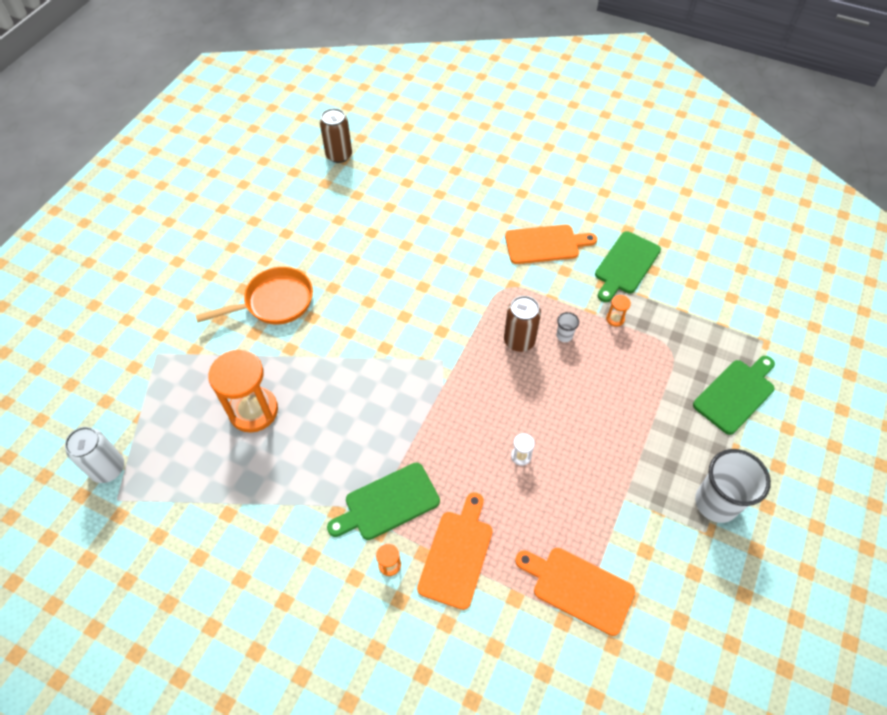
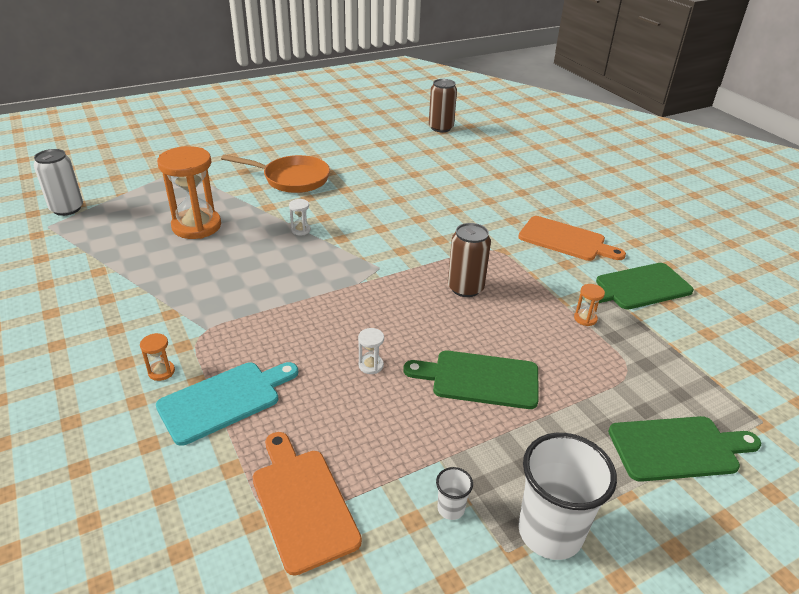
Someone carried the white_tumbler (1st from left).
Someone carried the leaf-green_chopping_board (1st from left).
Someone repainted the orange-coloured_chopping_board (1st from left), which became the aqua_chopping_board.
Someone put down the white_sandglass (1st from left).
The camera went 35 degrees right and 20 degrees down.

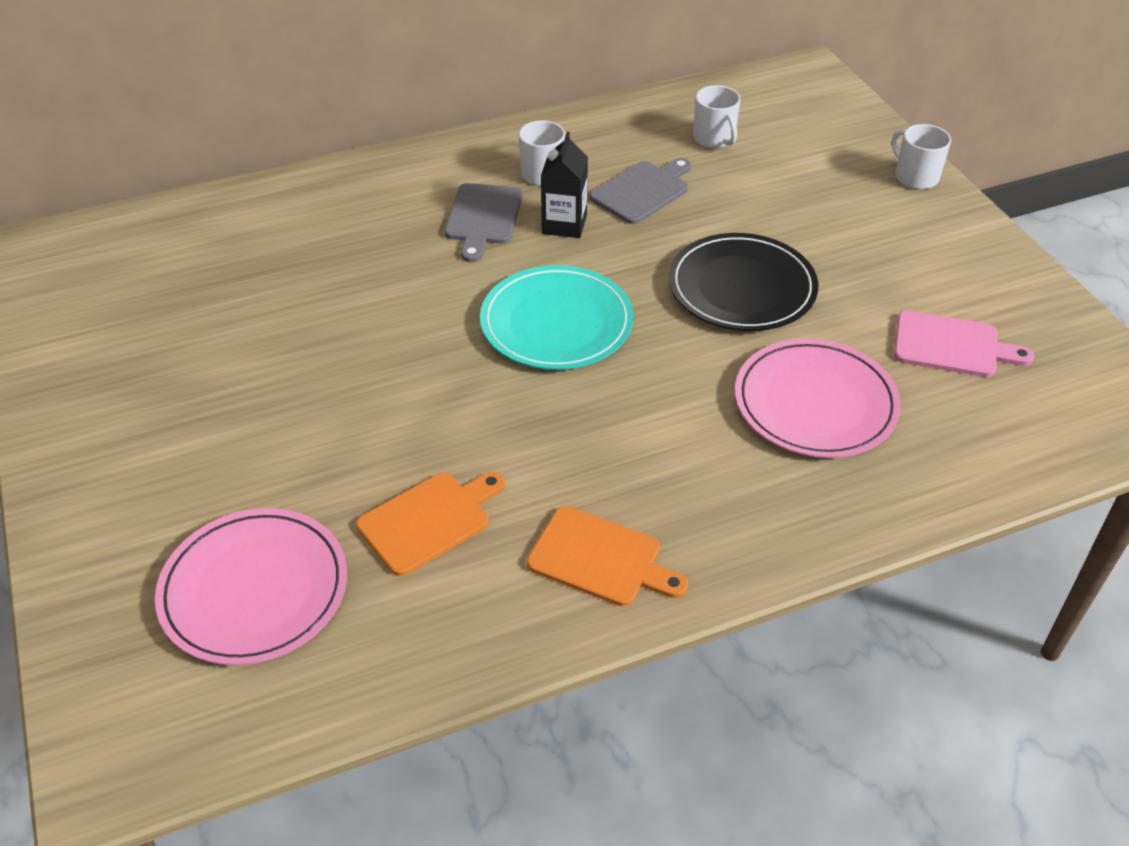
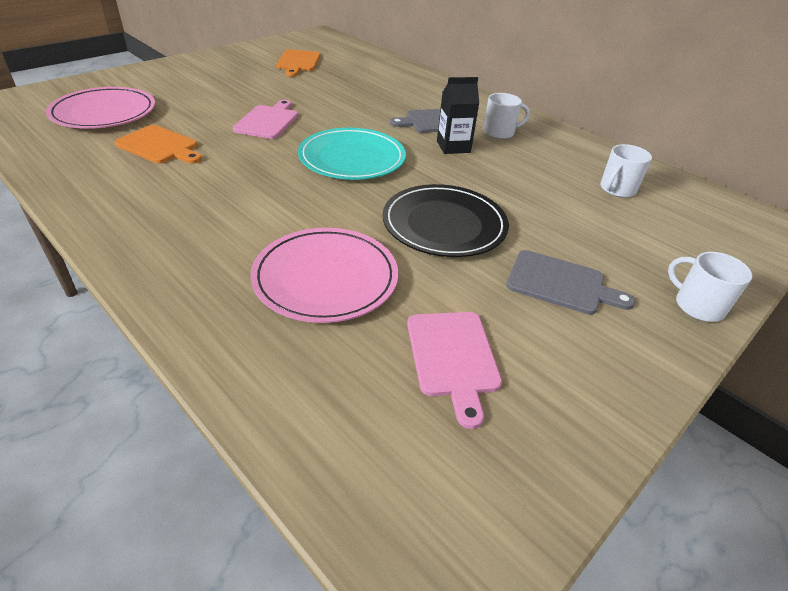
Someone rotated the white_tea_mug (3rd from left) by 75 degrees counterclockwise.
Someone carried the gray_chopping_board (2nd from left).
Someone carried the orange-coloured_chopping_board (2nd from left).
Someone put down the rose-pink_chopping_board (1st from left).
The camera went 65 degrees right and 5 degrees down.

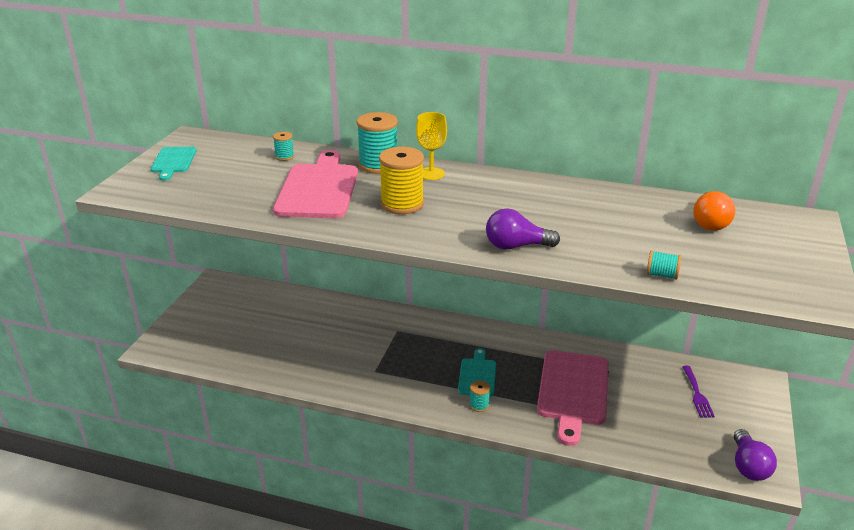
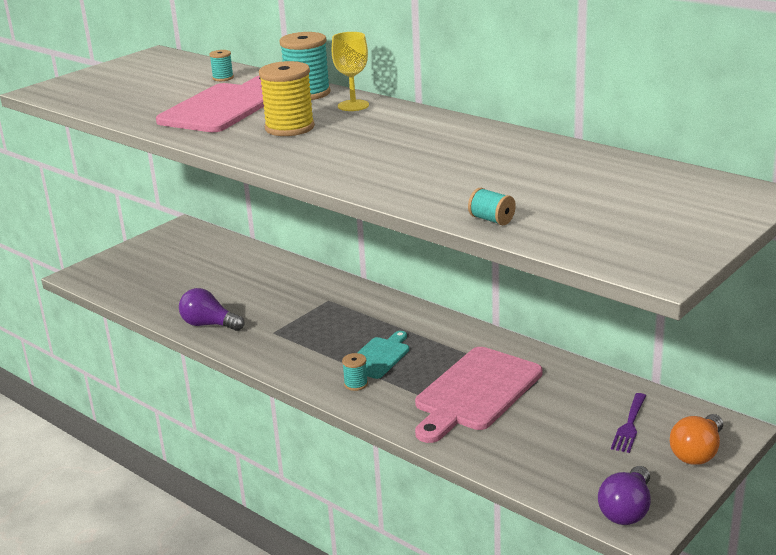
Someone took away the aqua_chopping_board (1st from left).
Someone carried the orange-coloured_light_bulb.
Someone carried the violet_light_bulb (1st from left).
The camera went 25 degrees right and 5 degrees down.

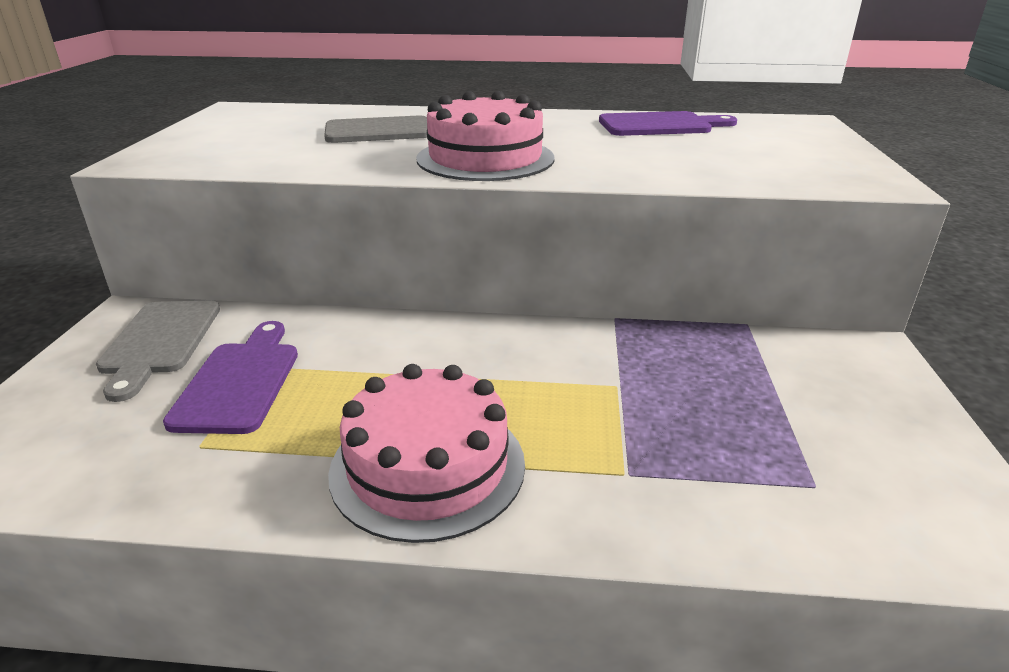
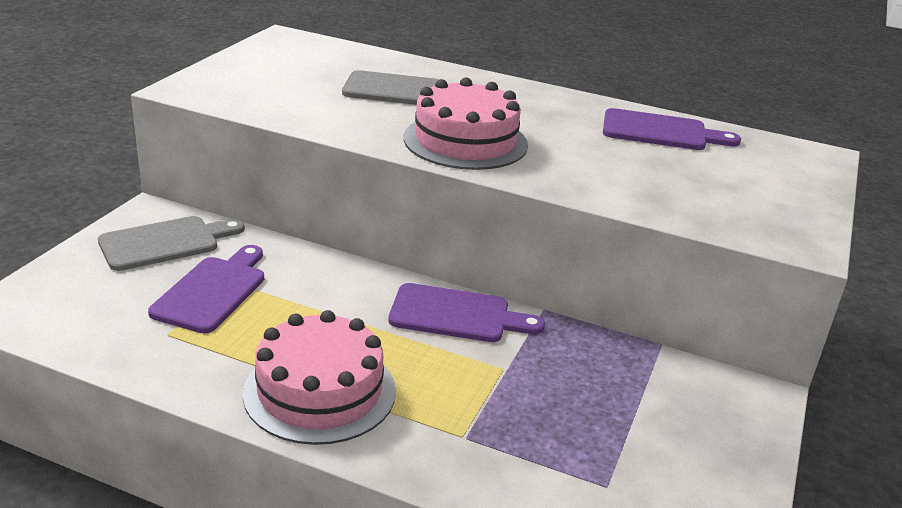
Someone rotated the gray_chopping_board (1st from left) by 135 degrees counterclockwise.
Someone put down the violet_chopping_board (2nd from left).
The camera went 15 degrees right and 0 degrees up.

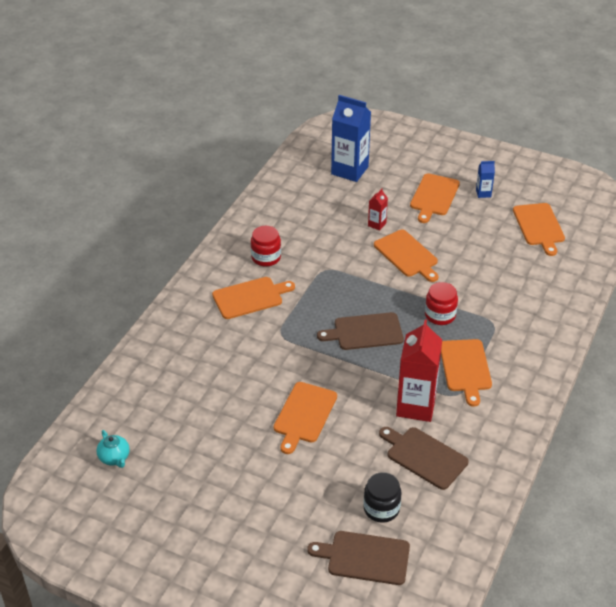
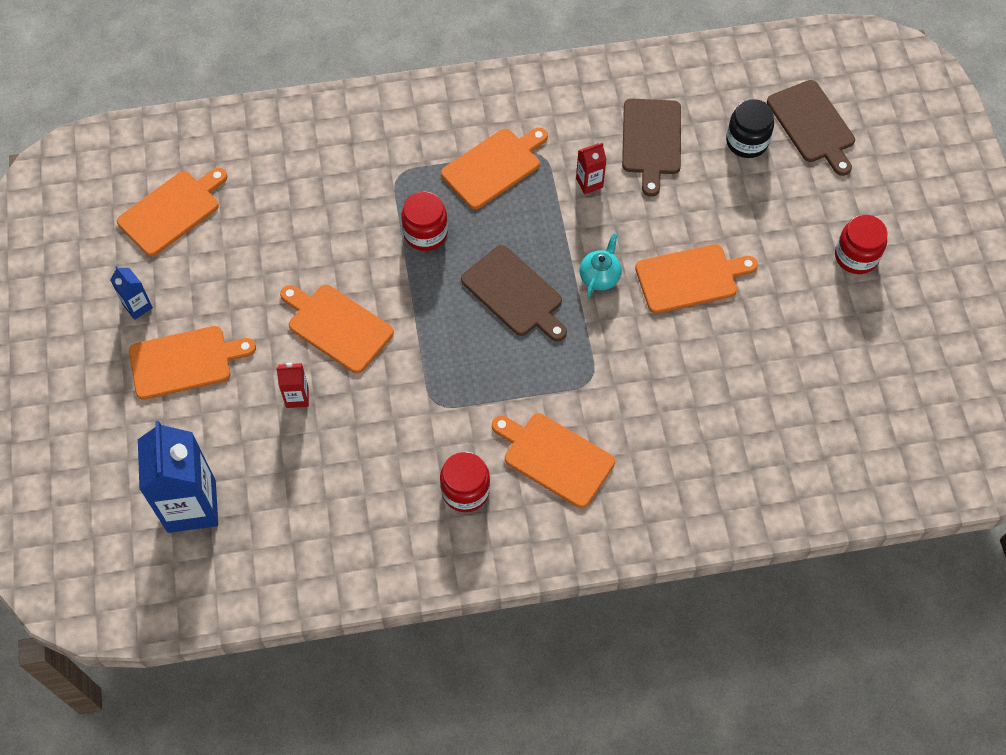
Someone rotated the orange-coloured_chopping_board (3rd from left) by 75 degrees counterclockwise.
Someone scaled the scarlet_milk_carton (2nd from left) by 0.46.
Someone carried the aqua_teapot.
Someone put down the scarlet_jar (3rd from left).
The camera went 125 degrees left and 20 degrees up.

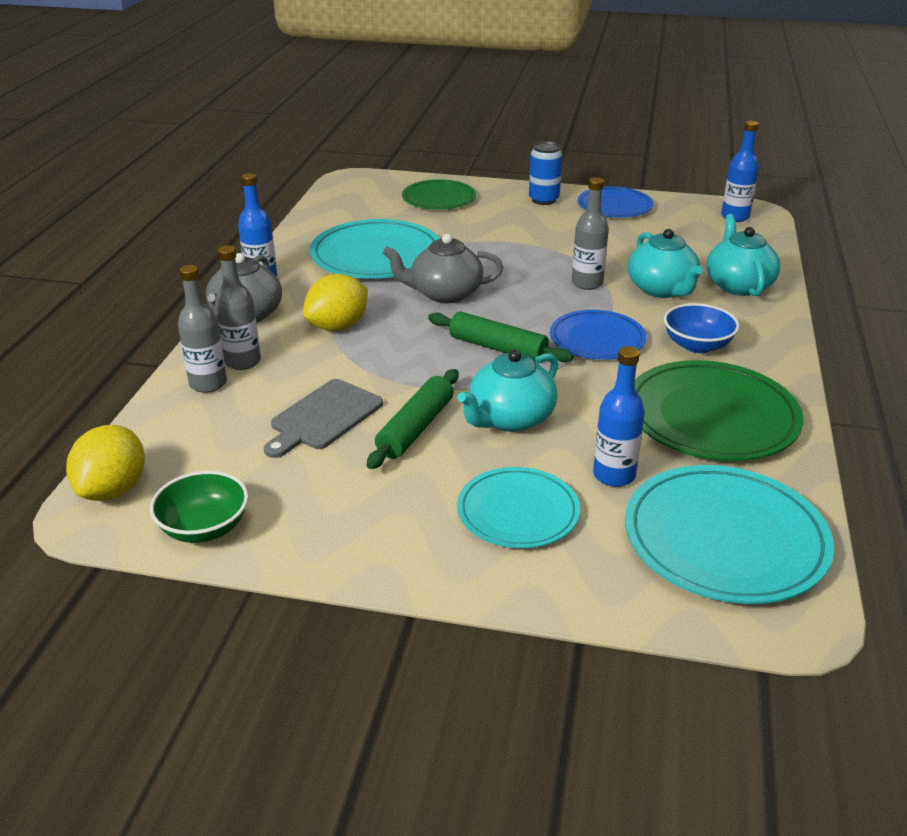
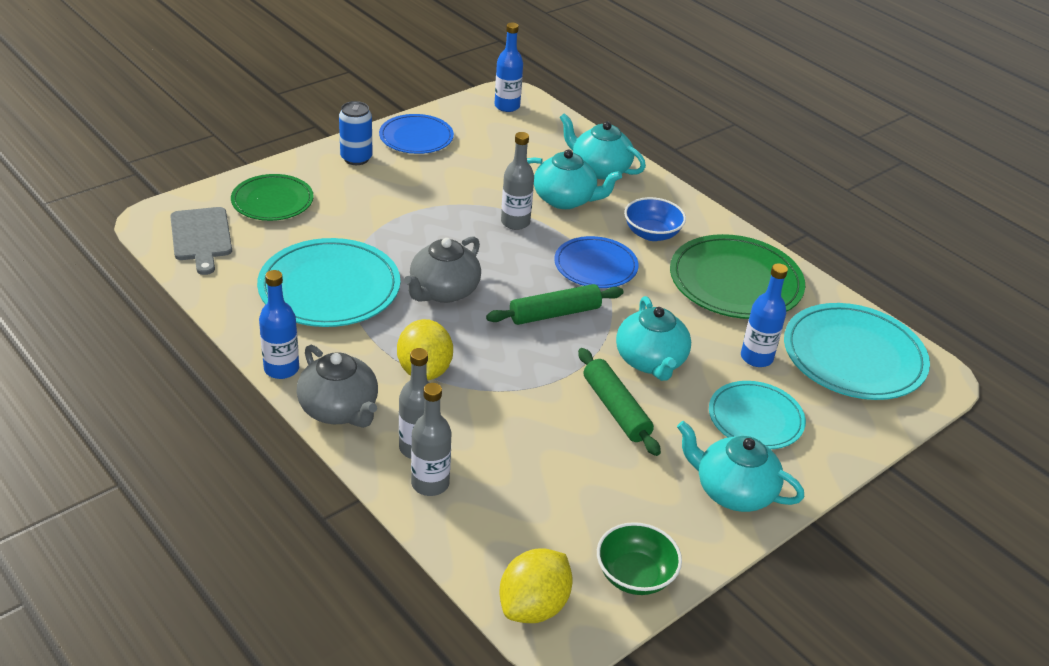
Someone carried the gray_chopping_board.
Someone rotated the bright_yellow_toy_lemon (1st from left in the first image) by 75 degrees clockwise.
Someone put down the aqua_teapot (4th from left).
The camera went 55 degrees left and 5 degrees up.

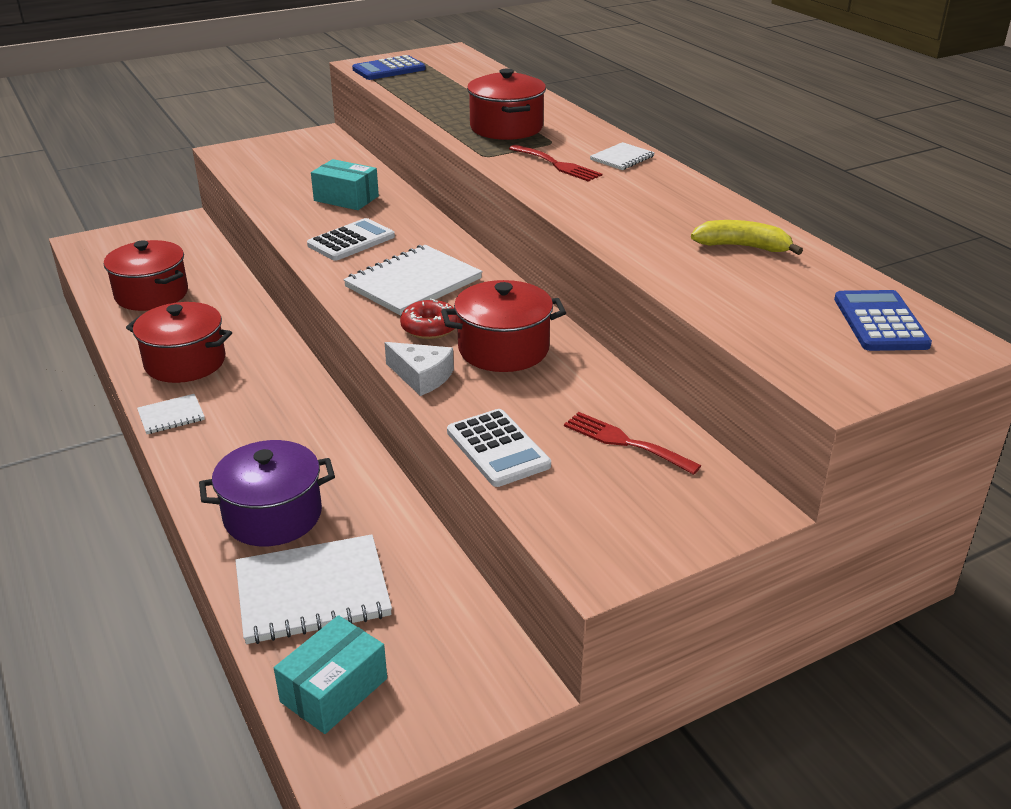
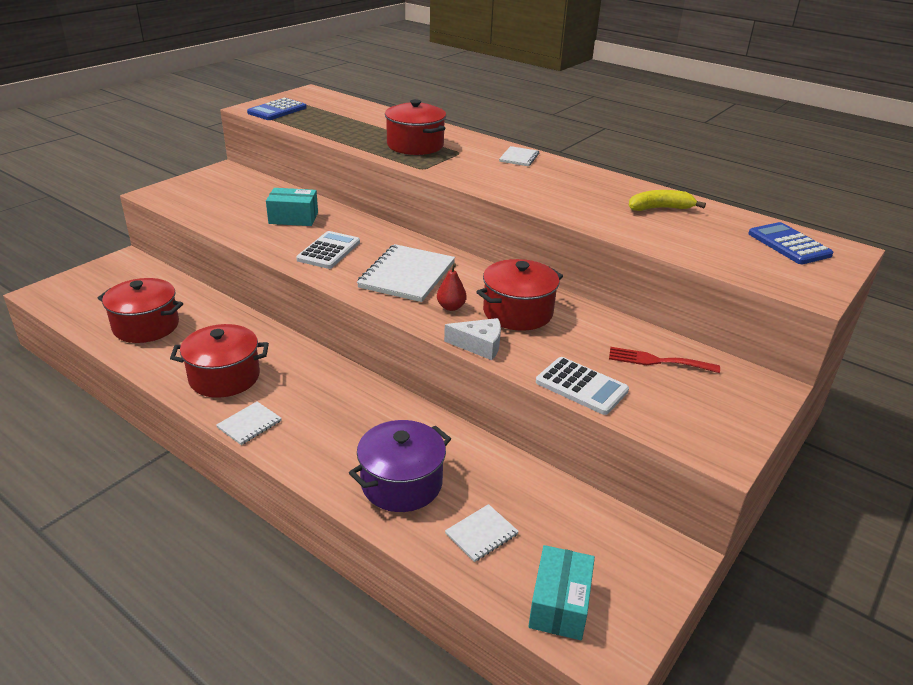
Someone took away the scarlet_dinner_fork (1st from left).
Someone swapped the scarlet_donut for the scarlet_toy_pear.
Someone scaled the white_exercise_book (2nd from left in the first image) by 0.50.
The camera went 25 degrees left and 0 degrees up.

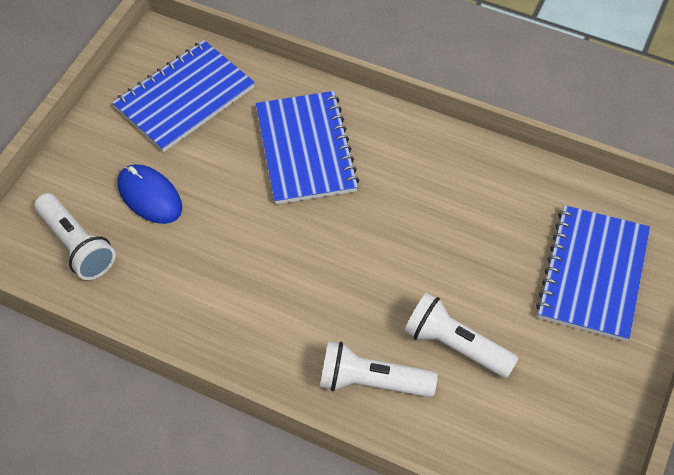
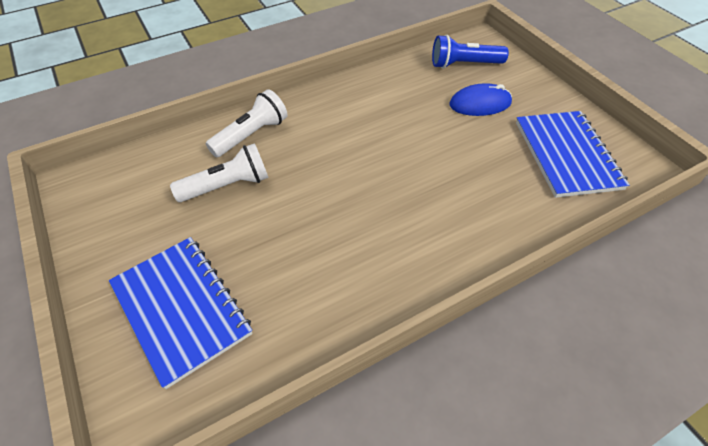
Someone took away the cobalt_exercise_book (2nd from left).
Someone repainted the white_pocket_torch (1st from left), which became the cobalt_pocket_torch.
The camera went 125 degrees right and 5 degrees down.

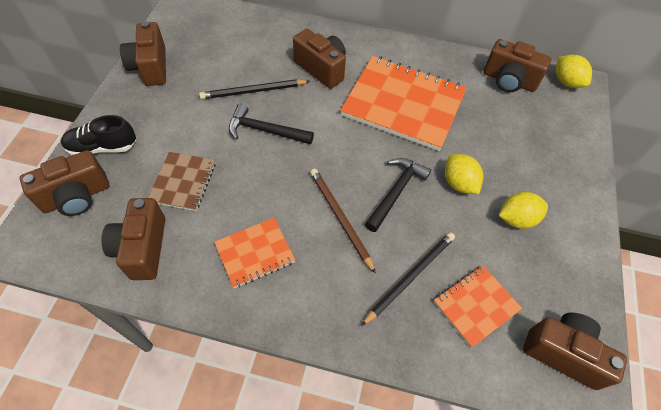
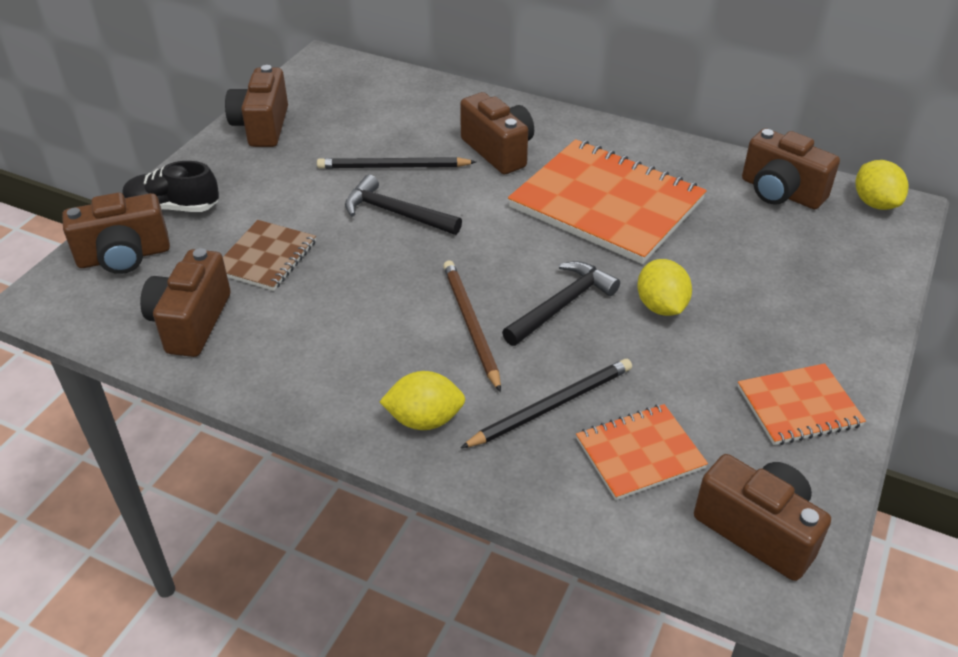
Someone carried the bright_yellow_toy_lemon (2nd from left in the first image).
Someone carried the orange-coloured_exercise_book (1st from left in the first image).
The camera went 15 degrees right and 15 degrees down.

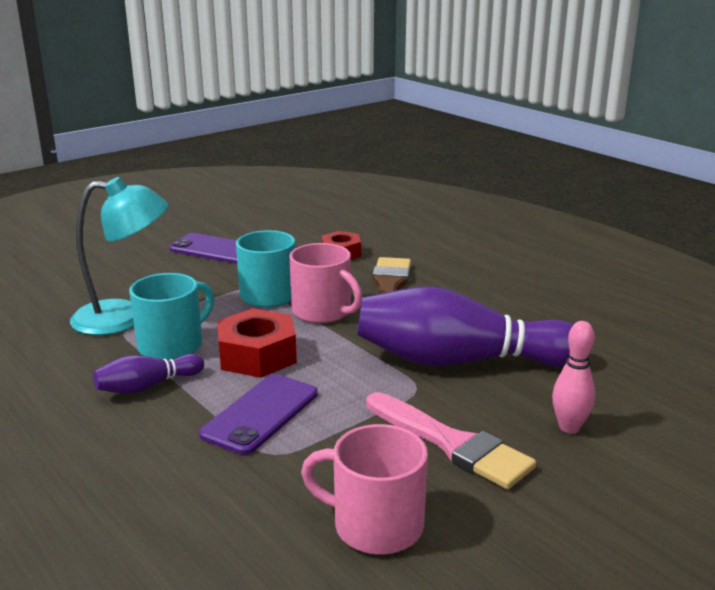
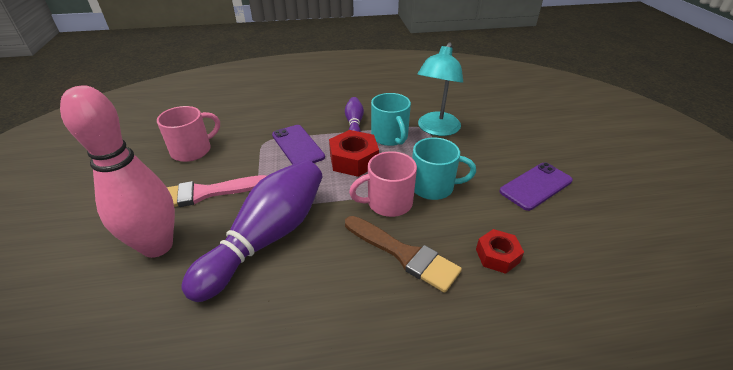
Someone scaled the rose-pink_bowling_pin by 2.17.
The camera went 120 degrees right and 15 degrees up.

